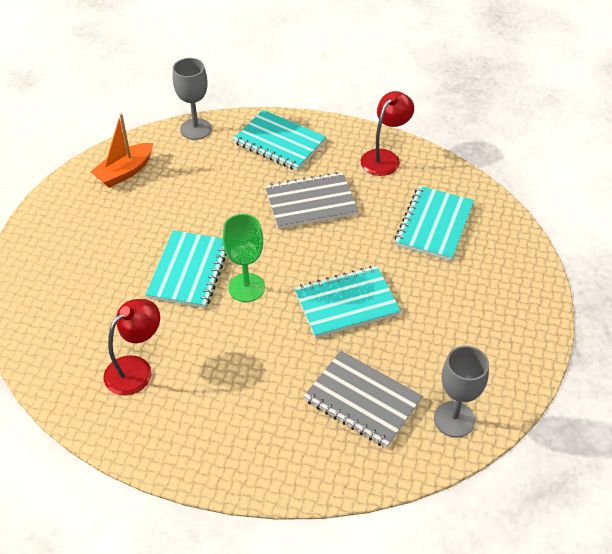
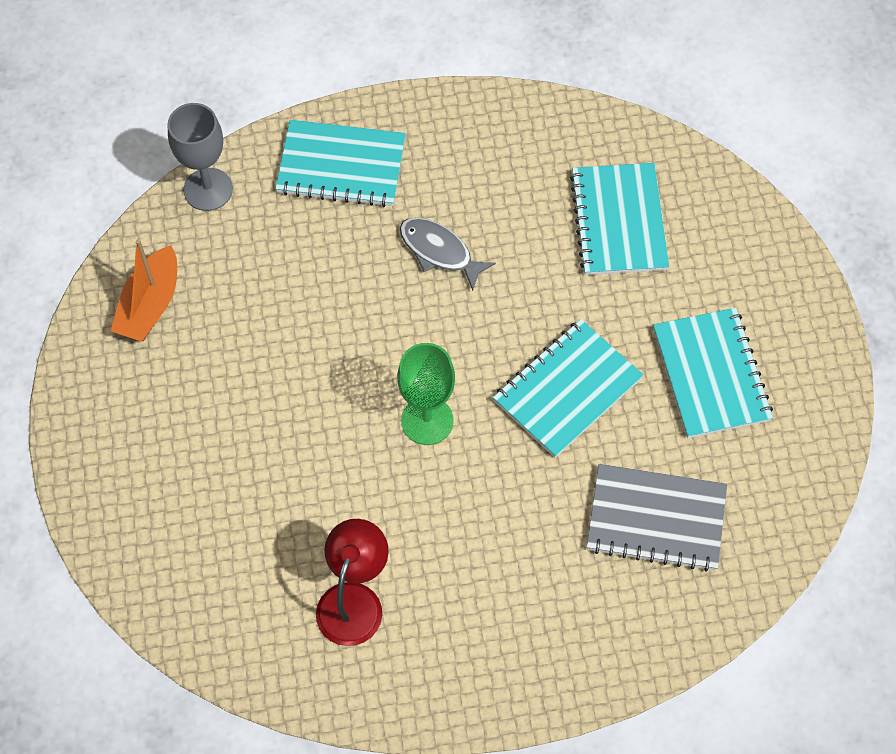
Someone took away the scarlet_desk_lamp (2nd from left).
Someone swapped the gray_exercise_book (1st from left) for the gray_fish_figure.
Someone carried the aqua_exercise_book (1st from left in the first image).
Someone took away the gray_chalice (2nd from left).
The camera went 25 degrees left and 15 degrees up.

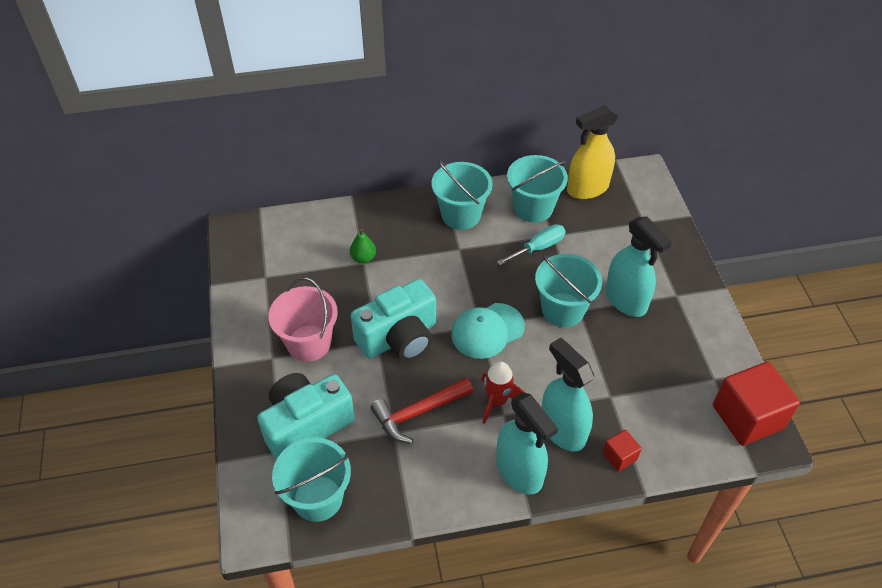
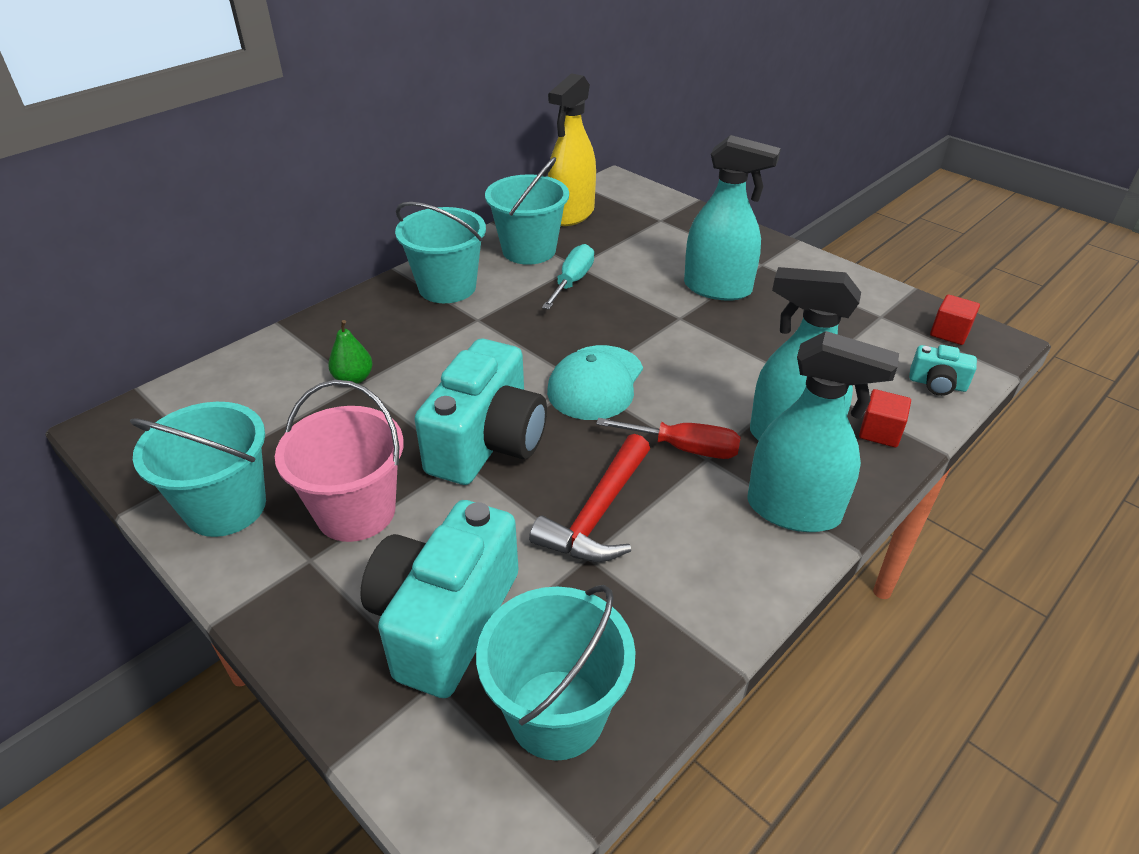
Someone carried the aqua_sand_bucket (4th from left in the first image).
Someone swapped the scarlet_toy_rocket for the scarlet_screwdriver.
Someone scaled the scarlet_solid_cube (2nd from left) by 0.47.
Someone put down the aqua_photo_camera (3rd from left).
The camera went 35 degrees left and 10 degrees down.

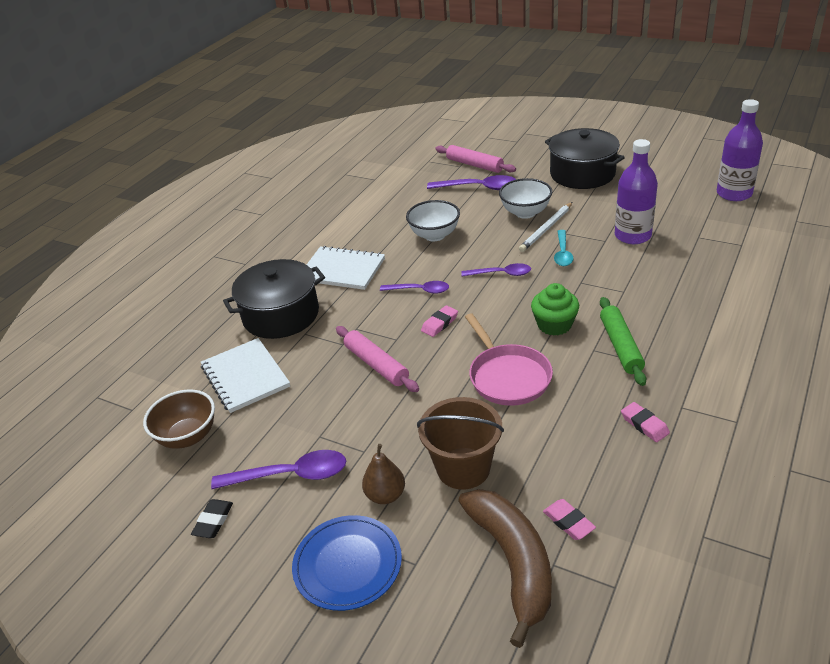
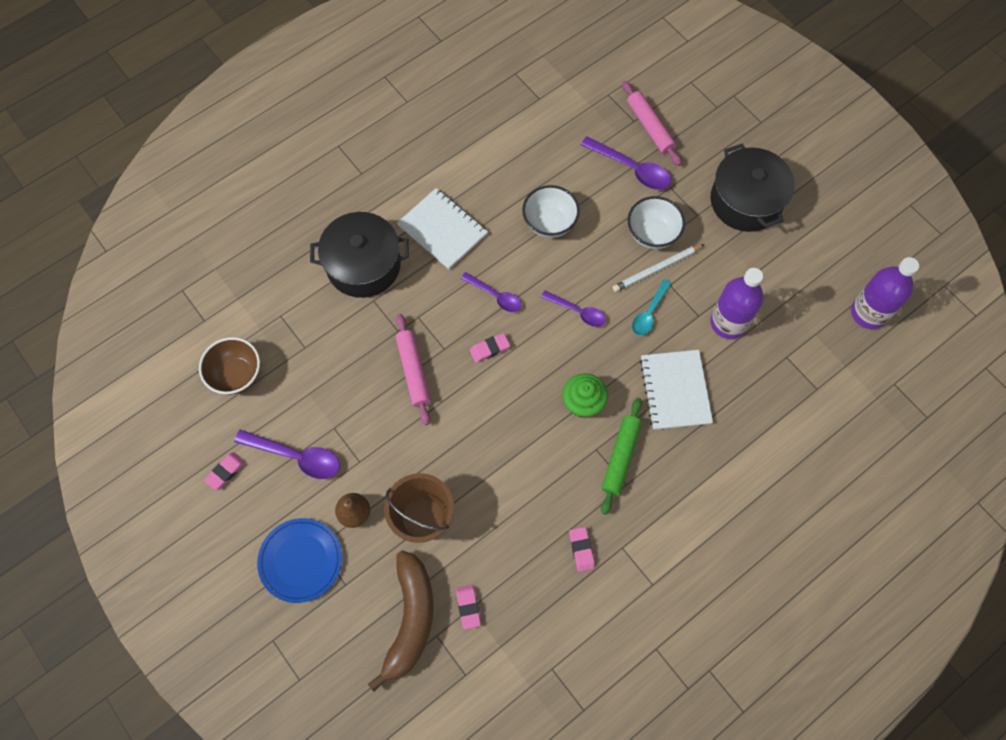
Someone took away the rose-pink_pan.
Someone carried the white_exercise_book (1st from left in the first image).
Someone repainted the jet-black_gum_eraser, which became the rose-pink_gum_eraser (1st from left).
The camera went 20 degrees right and 30 degrees up.

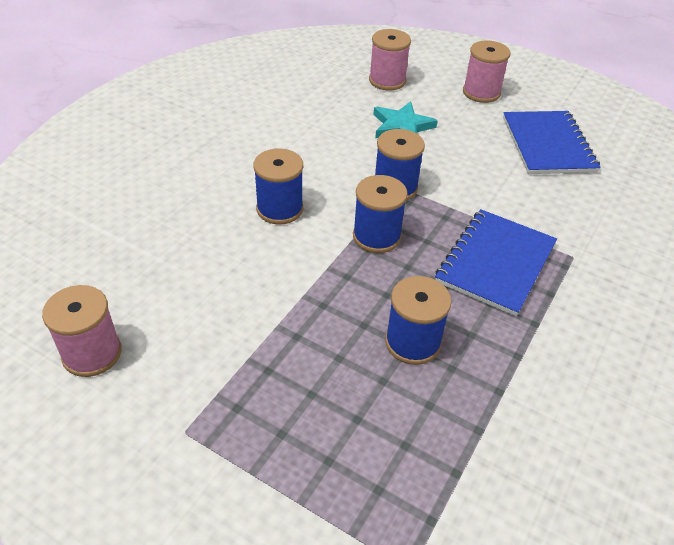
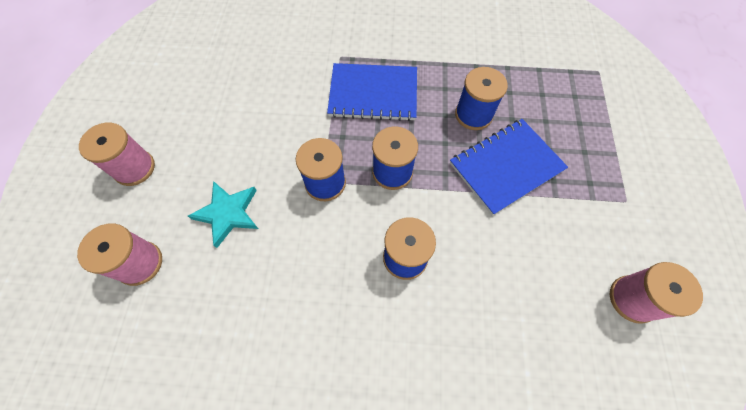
Someone carried the cobalt_exercise_book (2nd from left).
The camera went 115 degrees left and 20 degrees up.

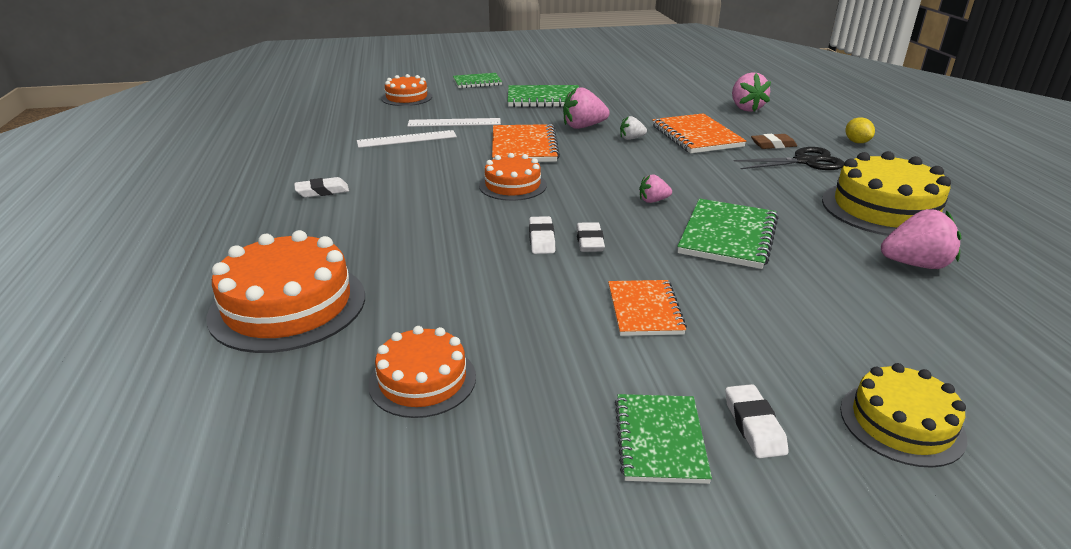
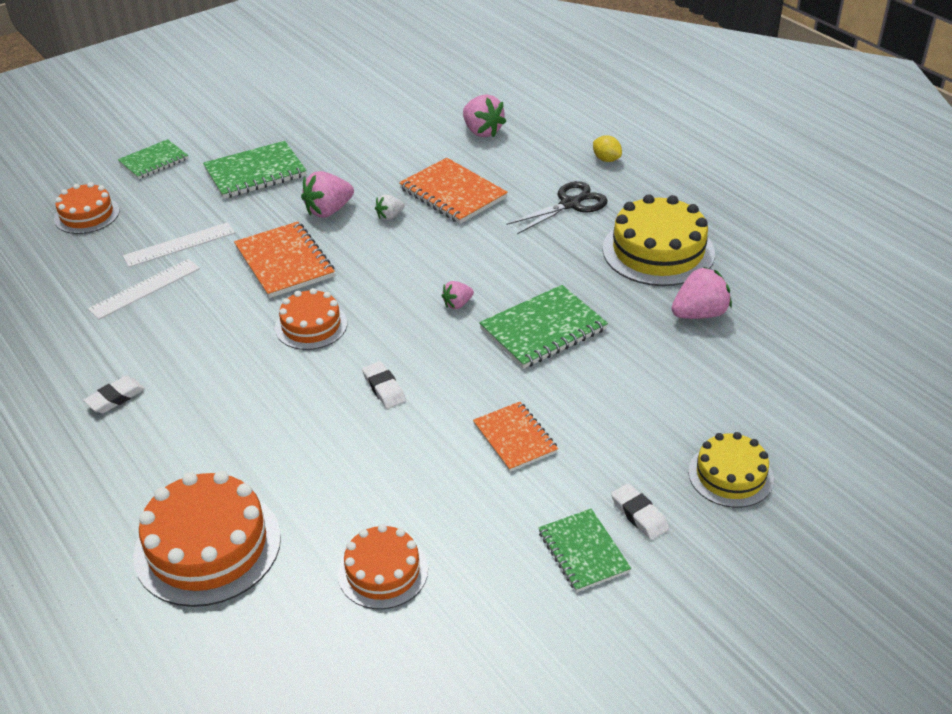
Someone took away the brown_gum_eraser.
Someone rotated the leaf-green_exercise_book (4th from left in the first image) by 60 degrees clockwise.
Someone took away the white_gum_eraser (3rd from left).
The camera went 25 degrees left and 10 degrees up.

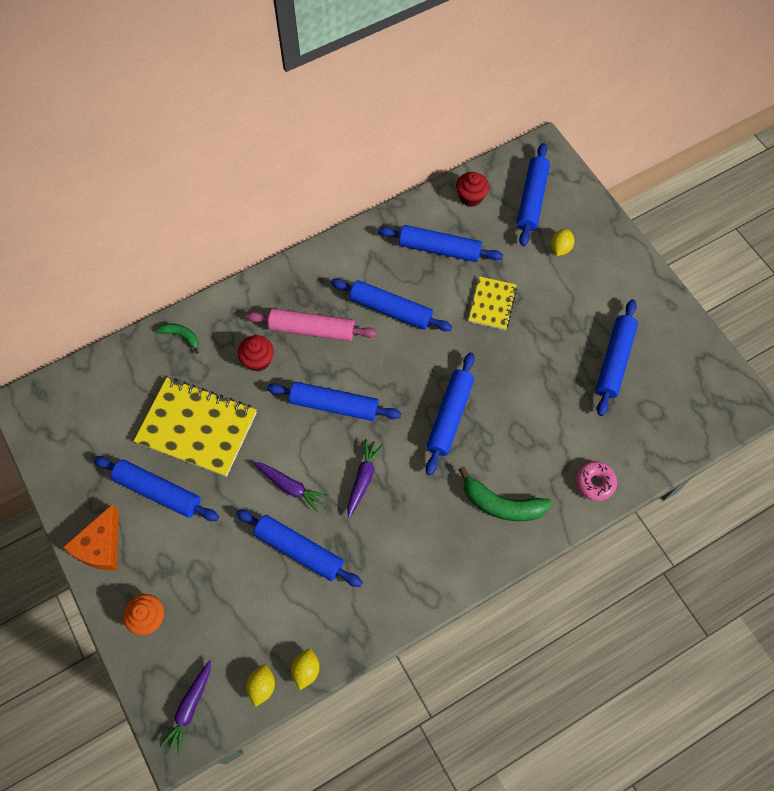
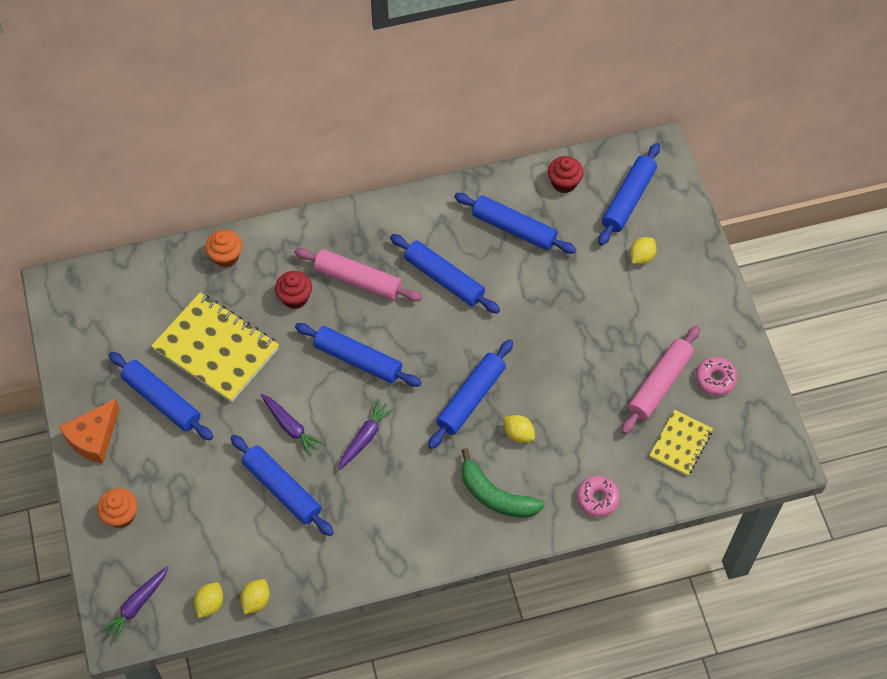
Someone carried the bright_yellow_exercise_book (2nd from left).
Someone repainted the cobalt_rolling_pin (8th from left), which became the rose-pink_rolling_pin (2nd from left).
Someone swapped the leaf-green_banana_fruit (1st from left) for the orange-coloured_muffin (2nd from left).
Someone put down the rose-pink_donut (2nd from left).
Someone put down the bright_yellow_toy_lemon (3rd from left).
The camera went 15 degrees right and 5 degrees down.

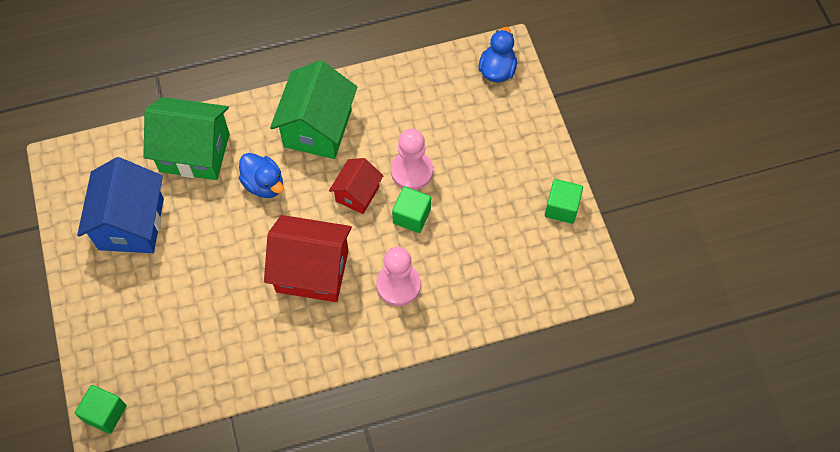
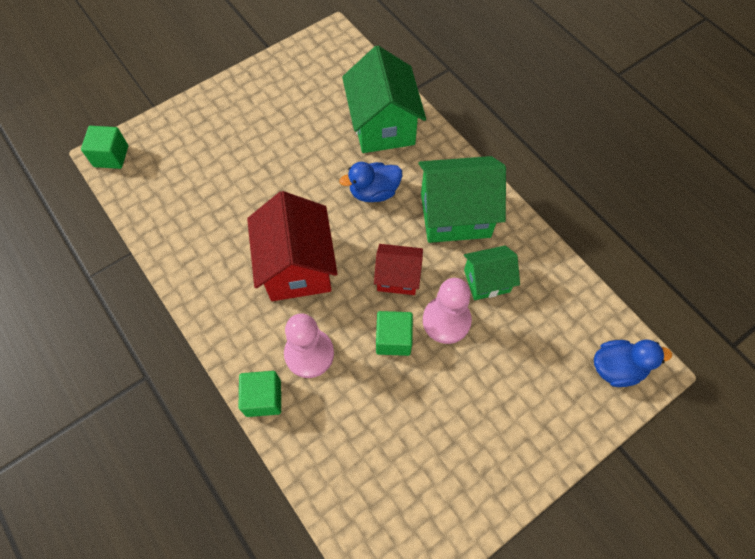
Someone rotated the cobalt_toy_duck (1st from left) by 45 degrees clockwise.
Someone took away the cobalt_cottage.
Someone carried the leaf-green_solid_cube (3rd from left in the first image).
Someone put down the leaf-green_cottage (3rd from left).
The camera went 70 degrees right and 0 degrees up.

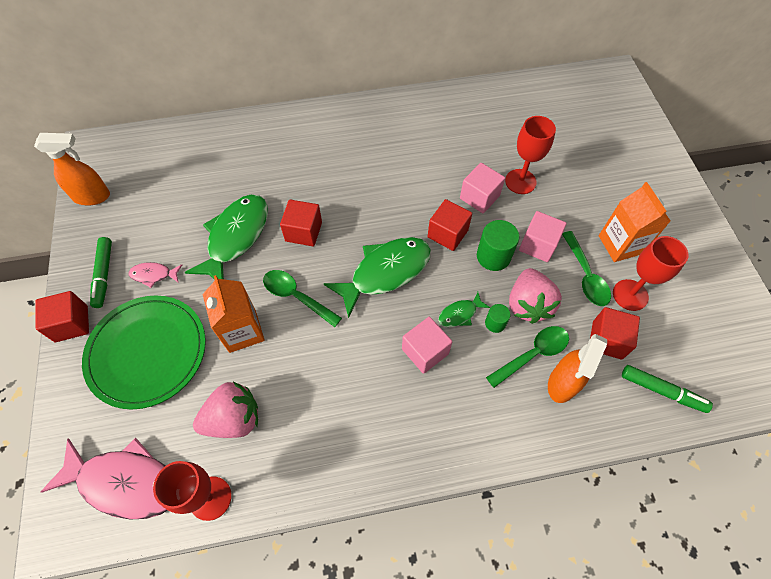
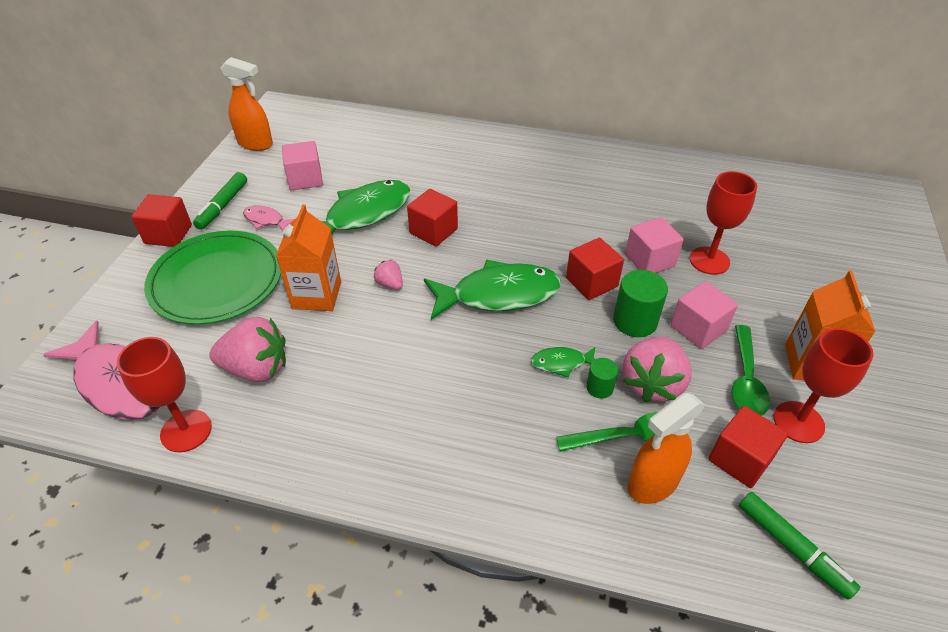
Someone swapped the leaf-green_teaspoon (1st from left) for the rose-pink_toy_strawberry (2nd from left).
Someone carried the rose-pink_solid_cube (1st from left).
The camera went 25 degrees right and 15 degrees down.

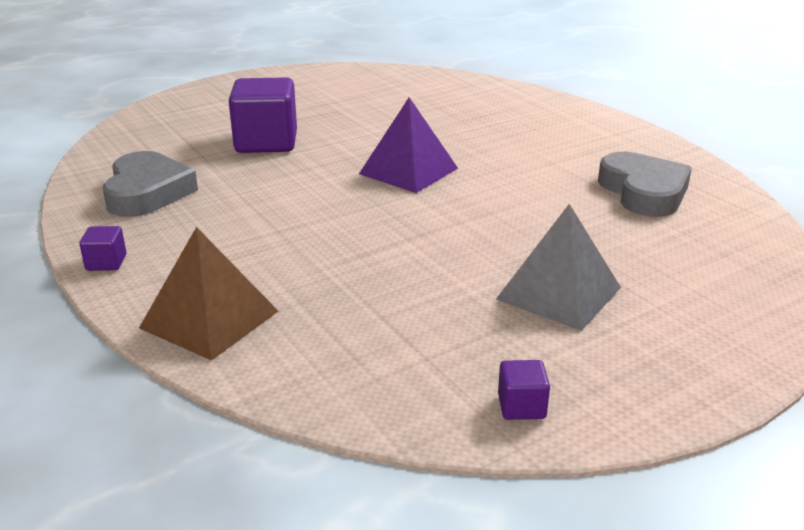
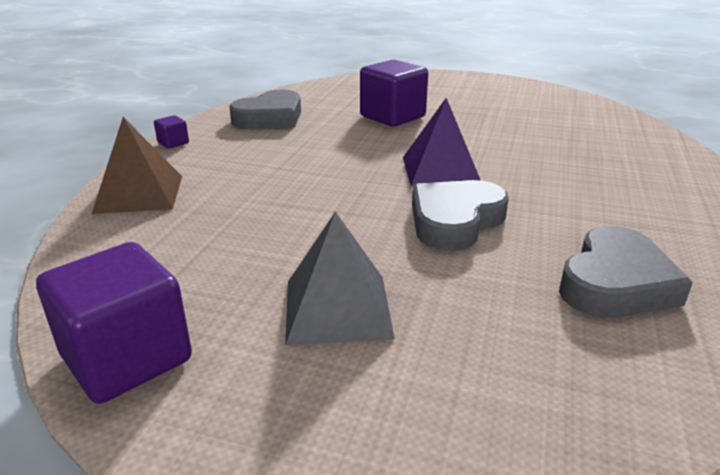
Someone scaled the violet_solid_cube (3rd from left in the first image) by 2.28.
Someone put down the gray_heart (2nd from left).
The camera went 50 degrees right and 0 degrees up.

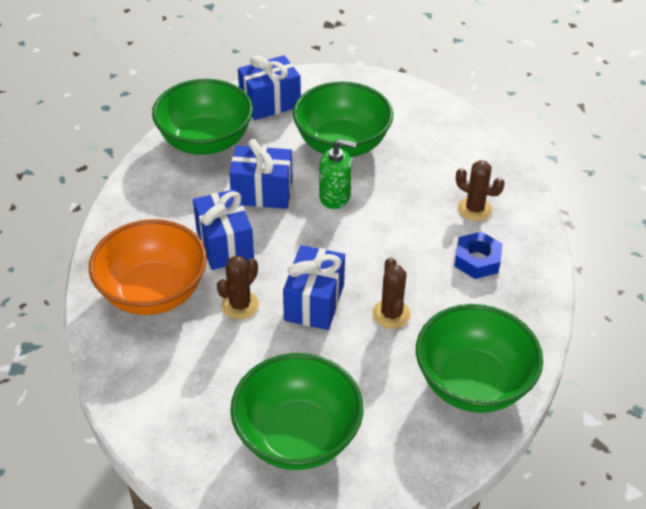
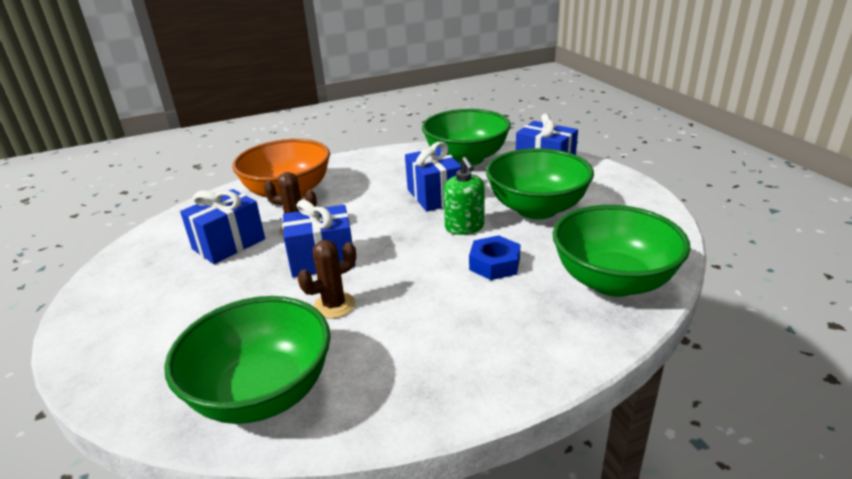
Someone took away the brown_cactus (3rd from left).
Someone carried the cobalt_gift (1st from left).
Someone carried the cobalt_nut.
Someone carried the leaf-green_serving_bowl (2nd from left in the first image).
The camera went 65 degrees right and 15 degrees down.

